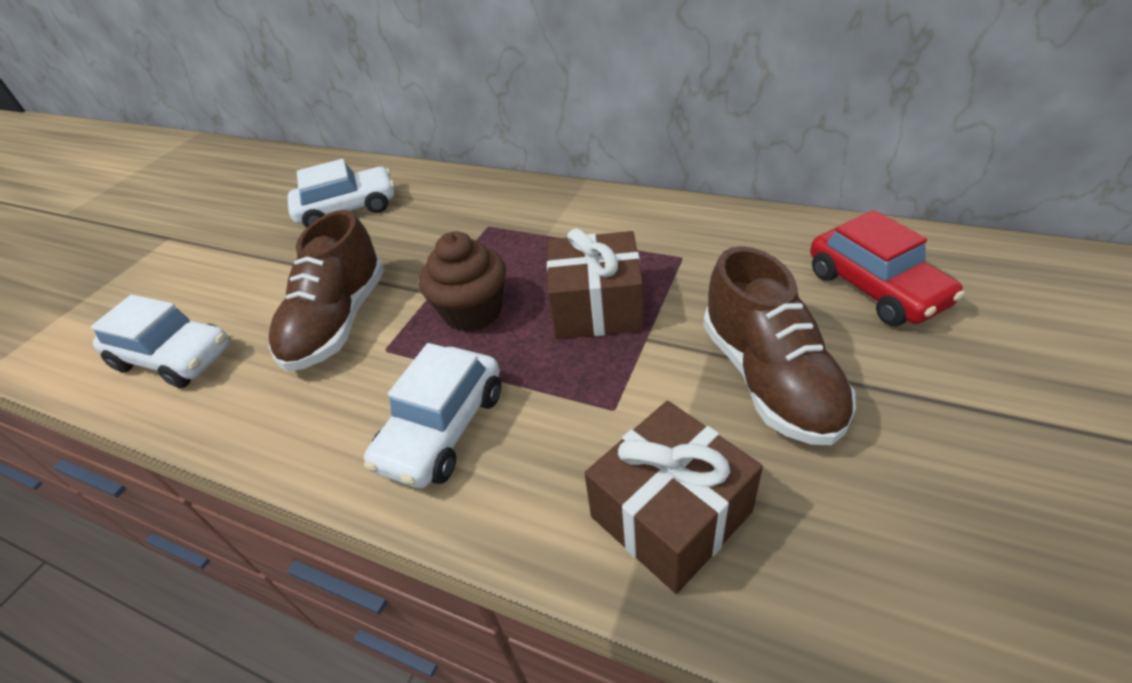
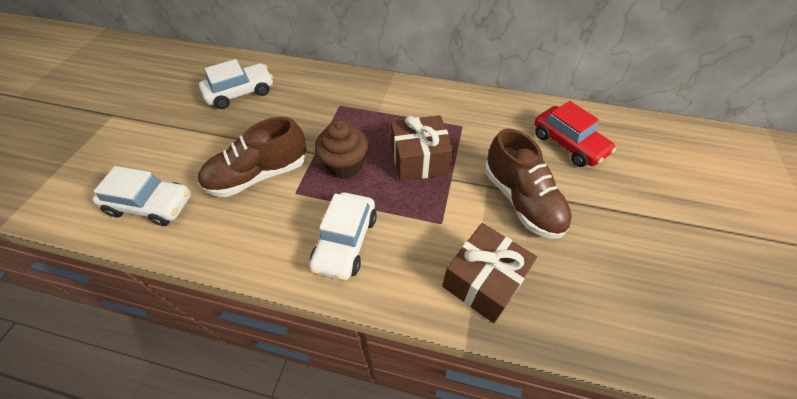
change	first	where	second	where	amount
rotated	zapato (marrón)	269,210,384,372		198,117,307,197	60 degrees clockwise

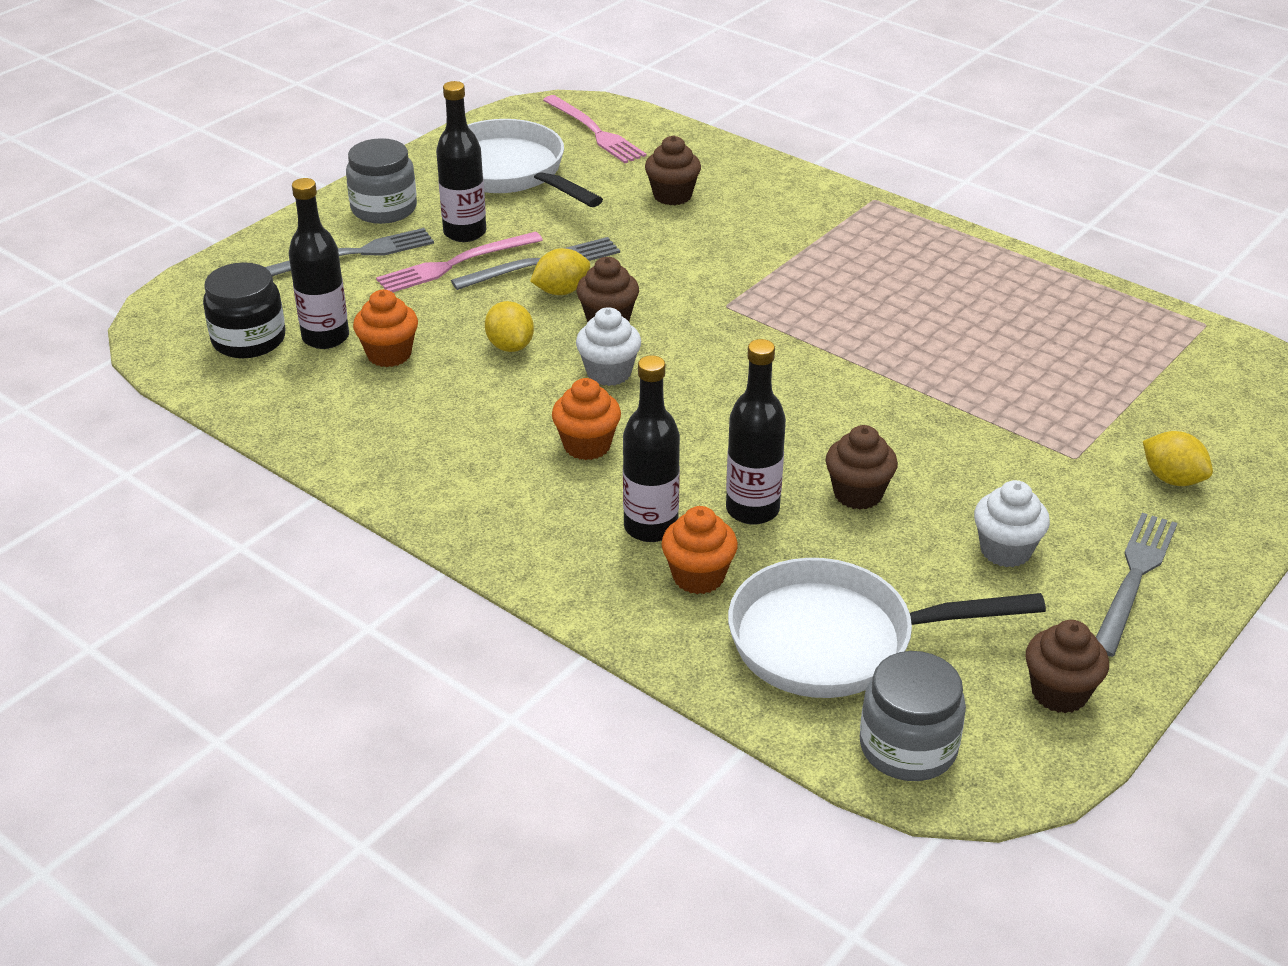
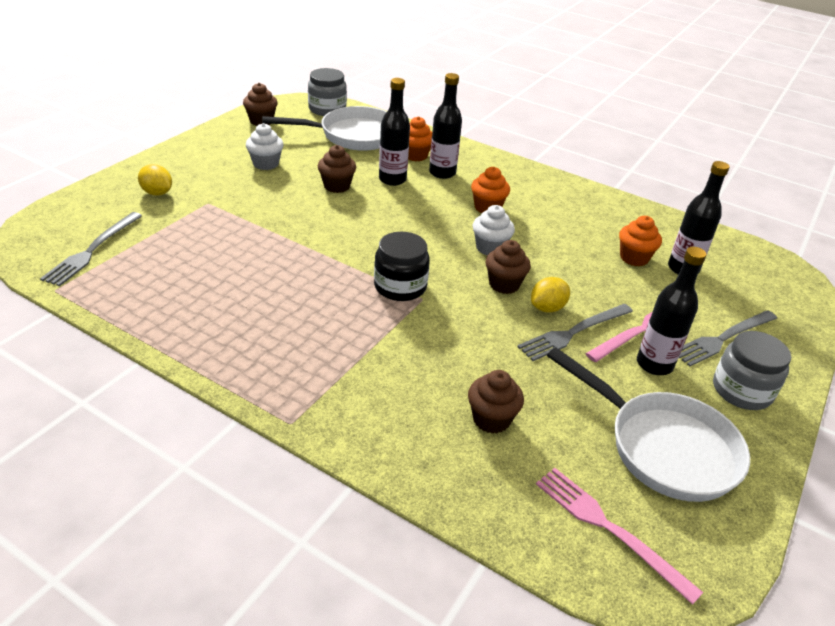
change	first	where	second	where	amount
shifted	tenedor (gris)	1096,513,1177,657		40,212,142,286	
shifted	tarro (negro)	203,262,285,358		374,232,430,301	
gone	limón (amarillo)	485,301,534,352			

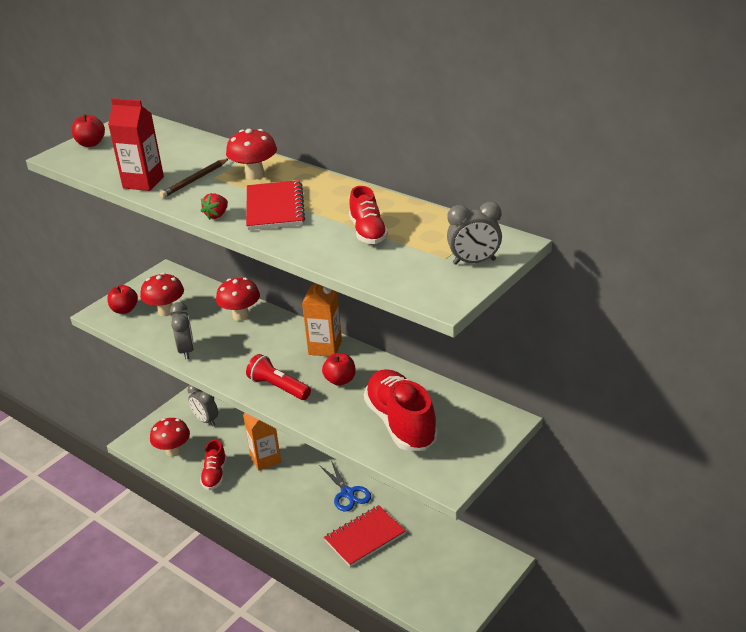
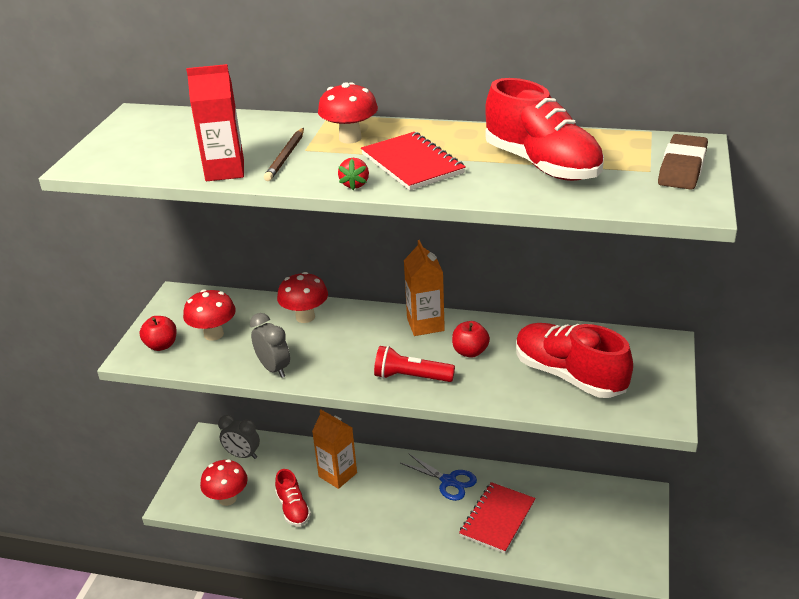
change	first	where	second	where	amount
scaled	zapato (rojo)	349,186,388,244		485,78,604,181	x1.76
swapped	despertador (gris)	447,202,502,265	goma de borrar (marrón)	658,134,708,190	
gone	manzana (rojo)	71,114,105,147			

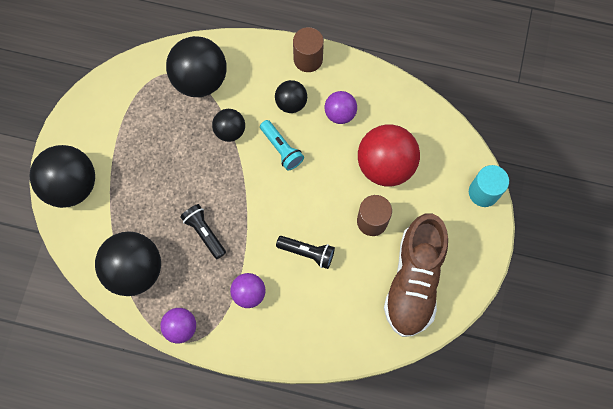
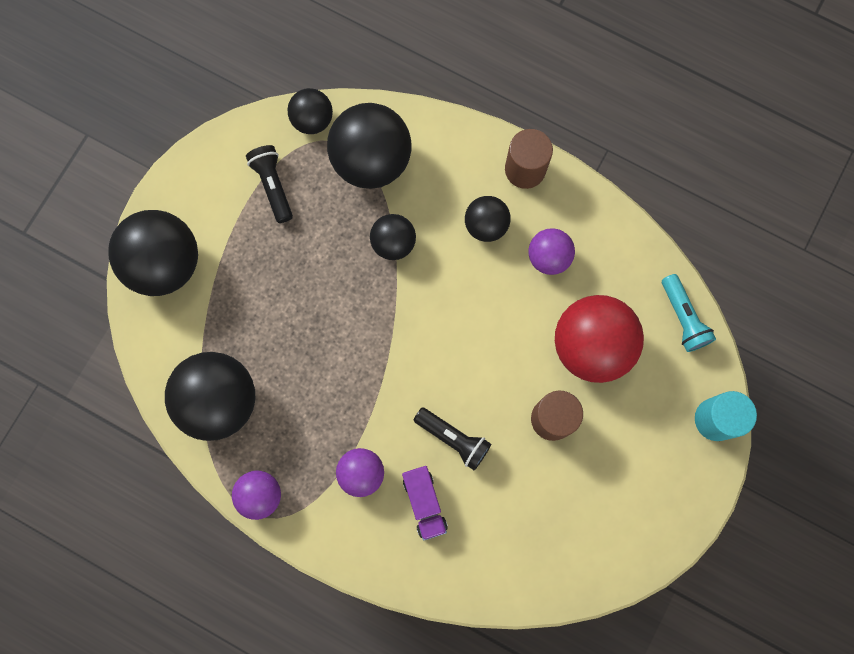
change	first	where	second	where	amount
shifted	lámpara de mano (negro)	180,204,226,259		246,145,293,223	
new			pelota (negro)	287,88,333,134	
new			camión (morado)	402,466,448,541	
shifted	lámpara de mano (turquesa)	260,120,304,171		662,274,716,352	
gone	zapato (marrón)	384,213,448,337			

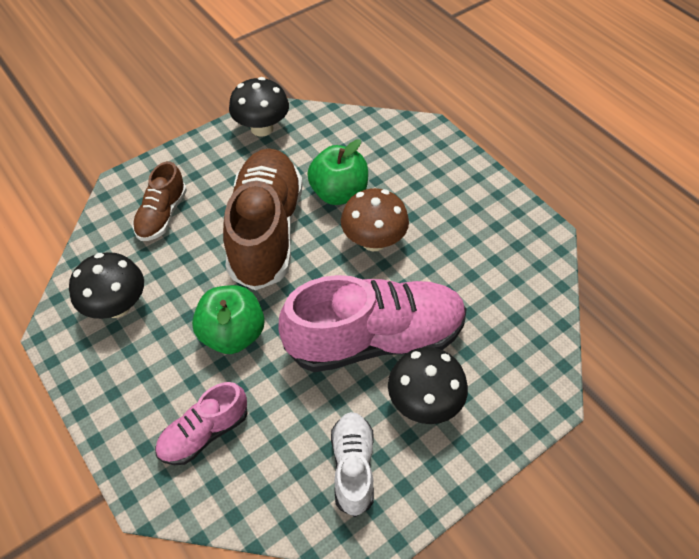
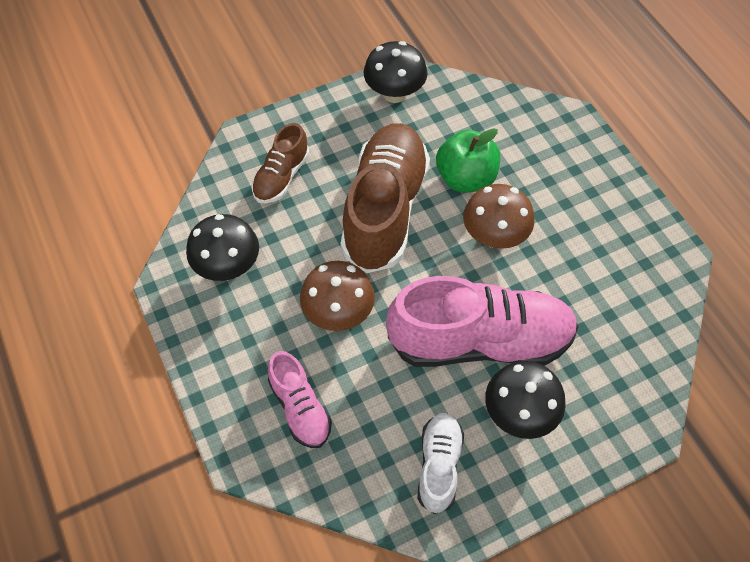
change	first	where	second	where	amount
rotated	zapato (rosa)	155,382,248,465		268,351,332,448	90 degrees counterclockwise
swapped	manzana (verde)	192,285,265,354	seta (marrón)	300,261,375,331	

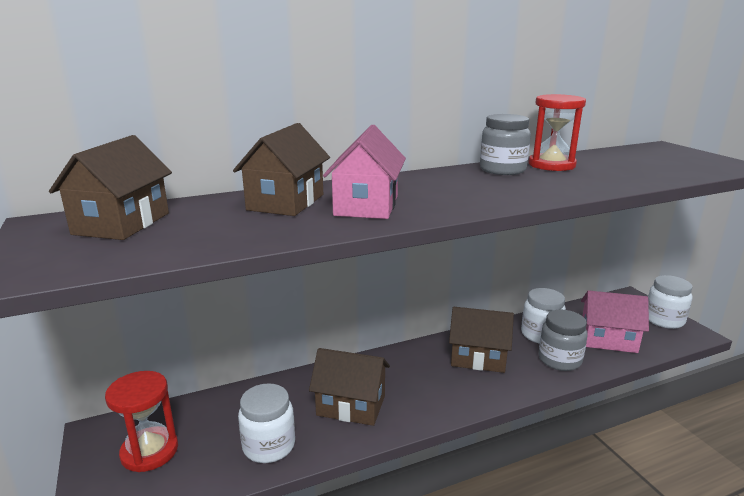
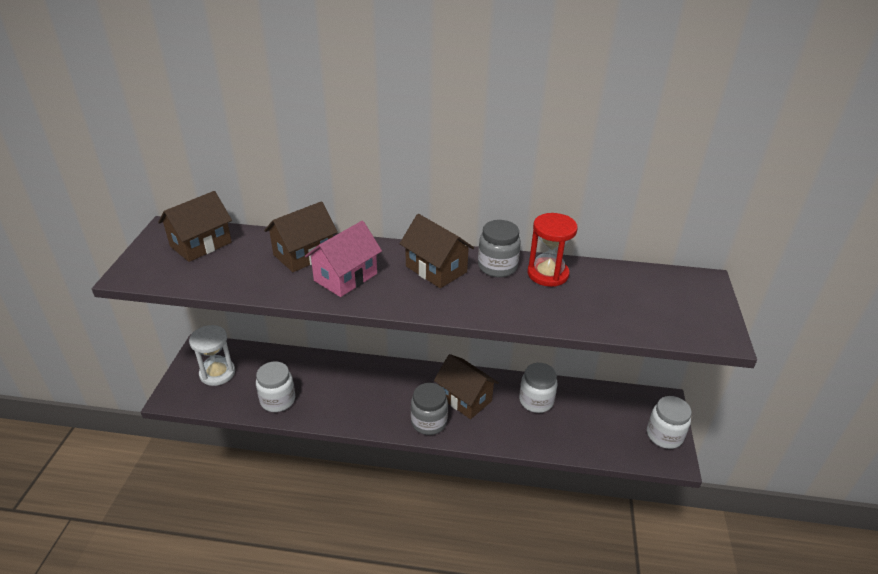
change	first	where	second	where	amount
repainted	reloj de arena (rojo)	105,371,178,472	reloj de arena (blanco)	189,325,235,386	
shifted	casa (marrón)	309,348,390,426		400,214,474,288	
shifted	tarro (gris)	539,310,587,371		411,383,448,435	
gone	casa (rosa)	581,290,649,353			

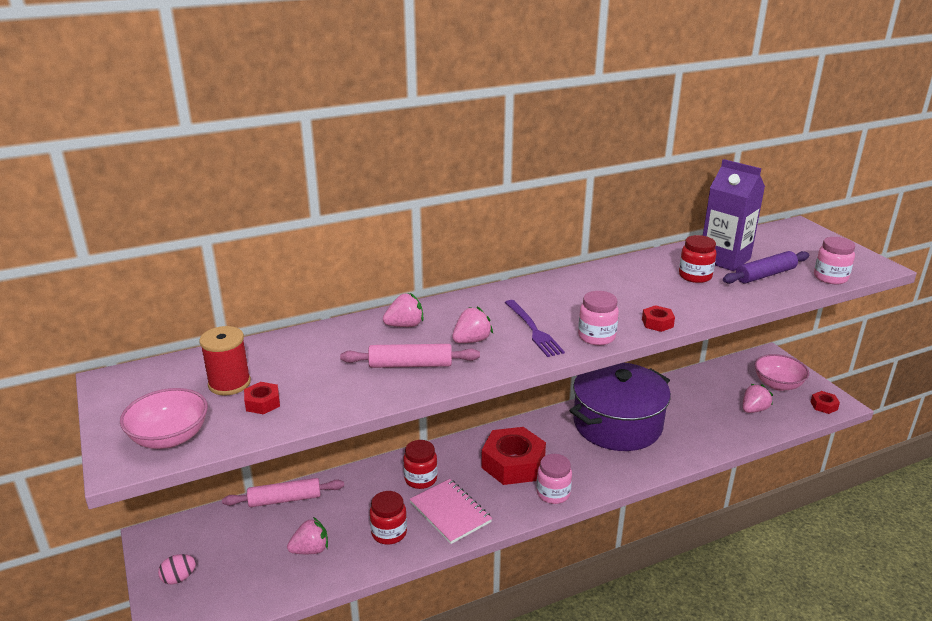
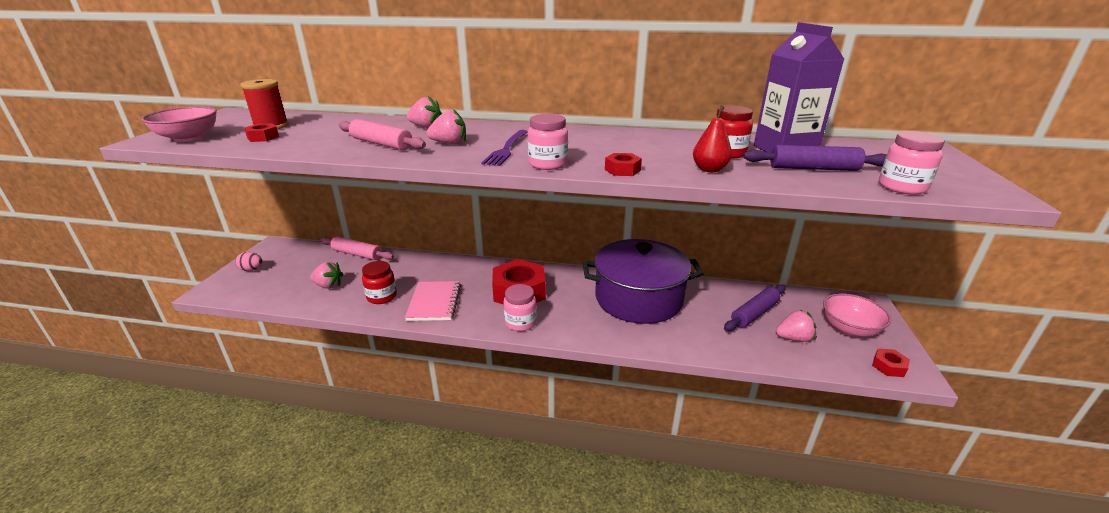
change	first	where	second	where	amount
new			pera (rojo)	693,106,732,172	
new			rodillo (morado)	724,285,786,331	
gone	tarro (rojo)	403,440,437,489			

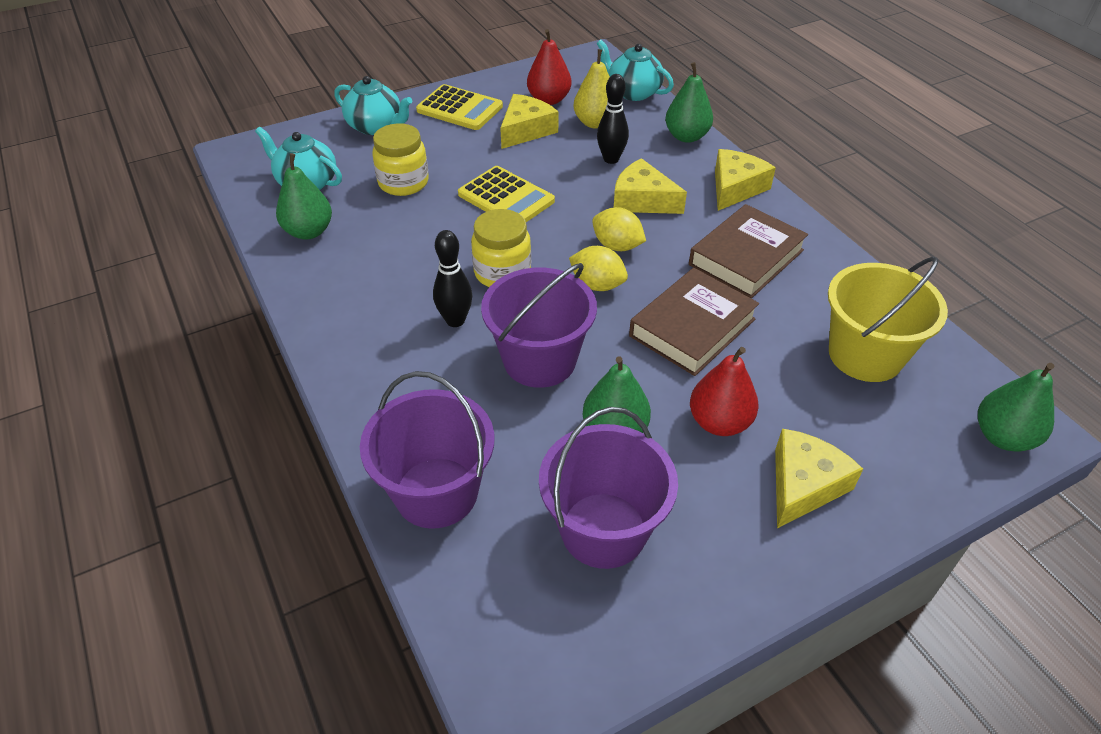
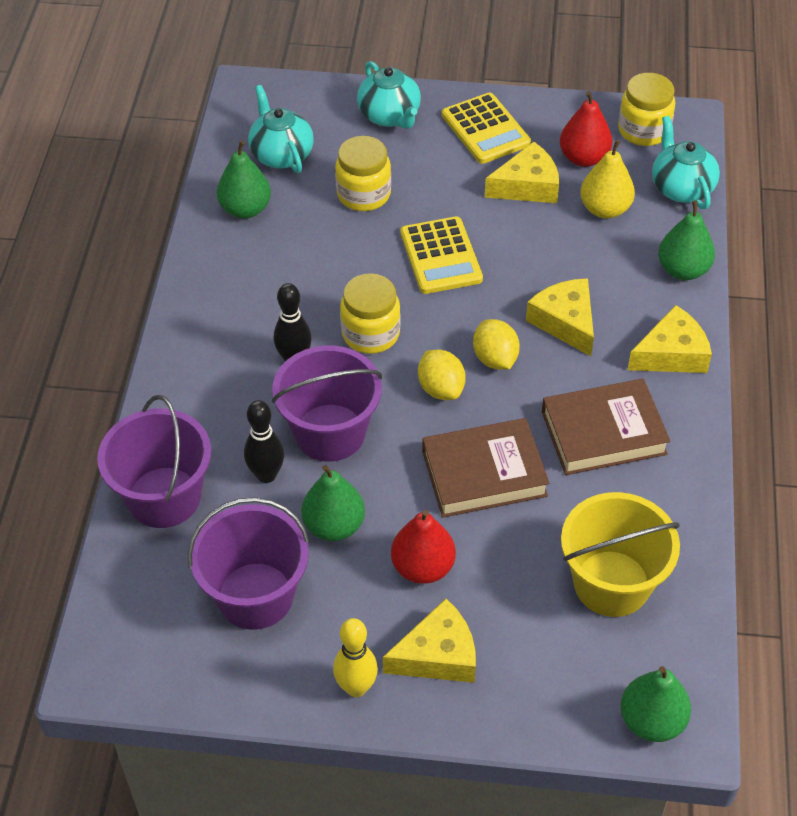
change	first	where	second	where	amount
shifted	bolo (negro)	597,74,629,164		244,400,284,483	
new			bolo (amarillo)	333,618,378,697	
new			tarro (amarillo)	618,73,675,146	

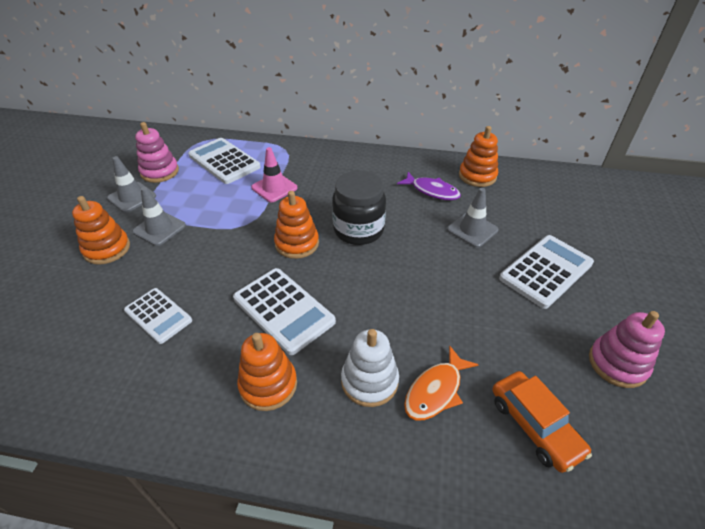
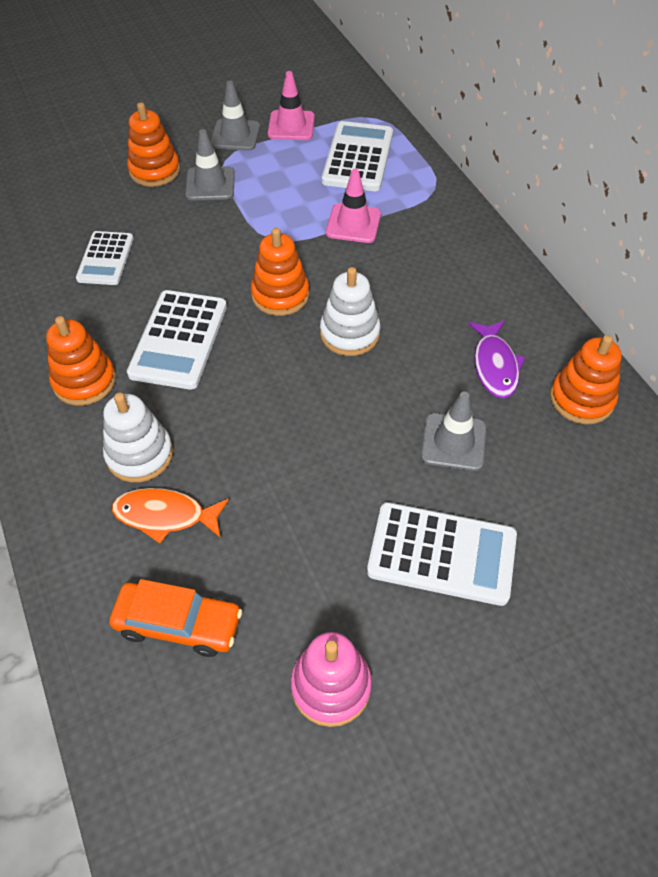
change	first	where	second	where	amount
rotated	coche (naranja)	492,371,592,473		109,579,242,657	105 degrees counterclockwise
swapped	juguete apilable (rosa)	135,122,179,183	cono de tráfico (rosa)	268,71,315,140	
swapped	tarro (negro)	332,171,386,245	juguete apilable (blanco)	320,267,381,356	

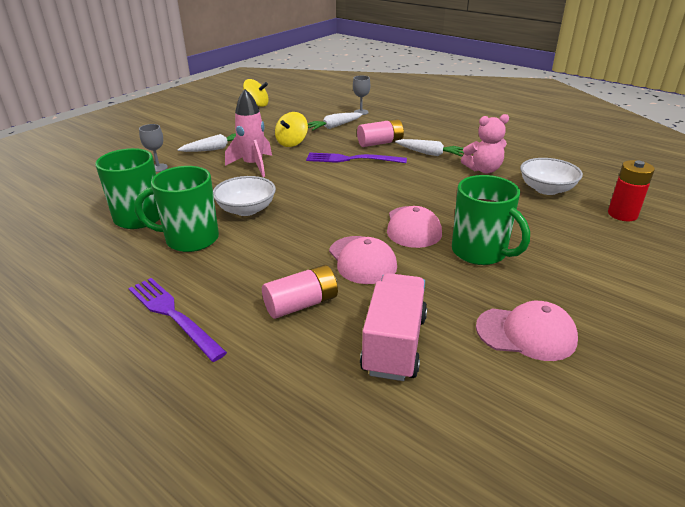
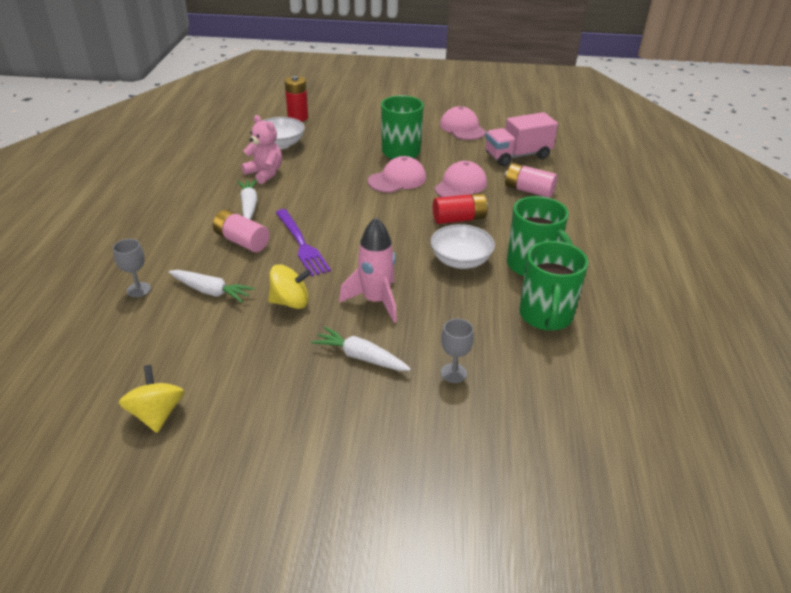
change	first	where	second	where	amount
new			pila (rojo)	433,193,488,224	
gone	tenedor (morado)	128,278,227,362			

